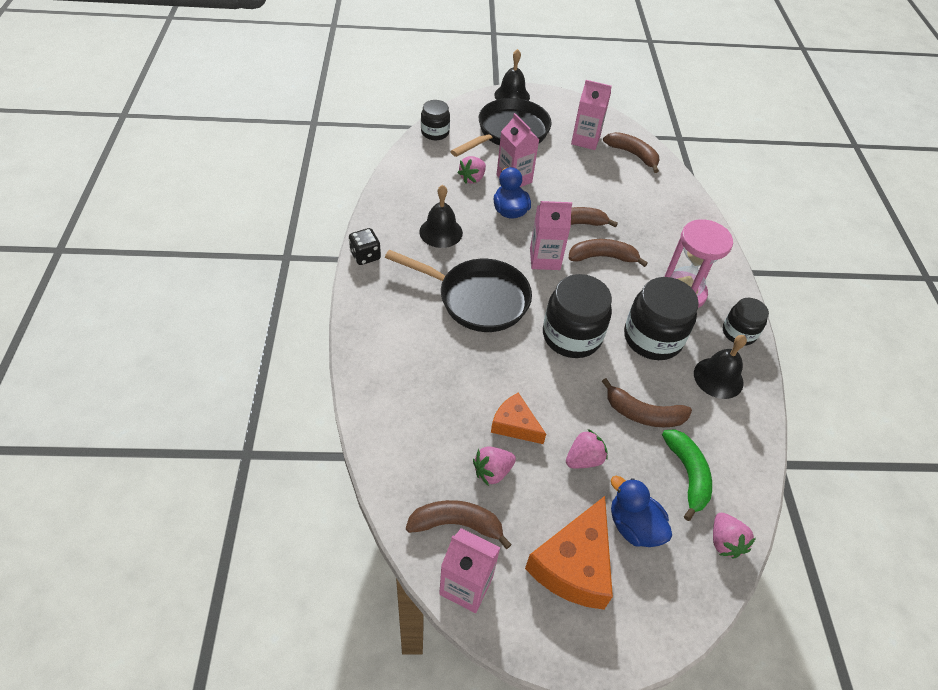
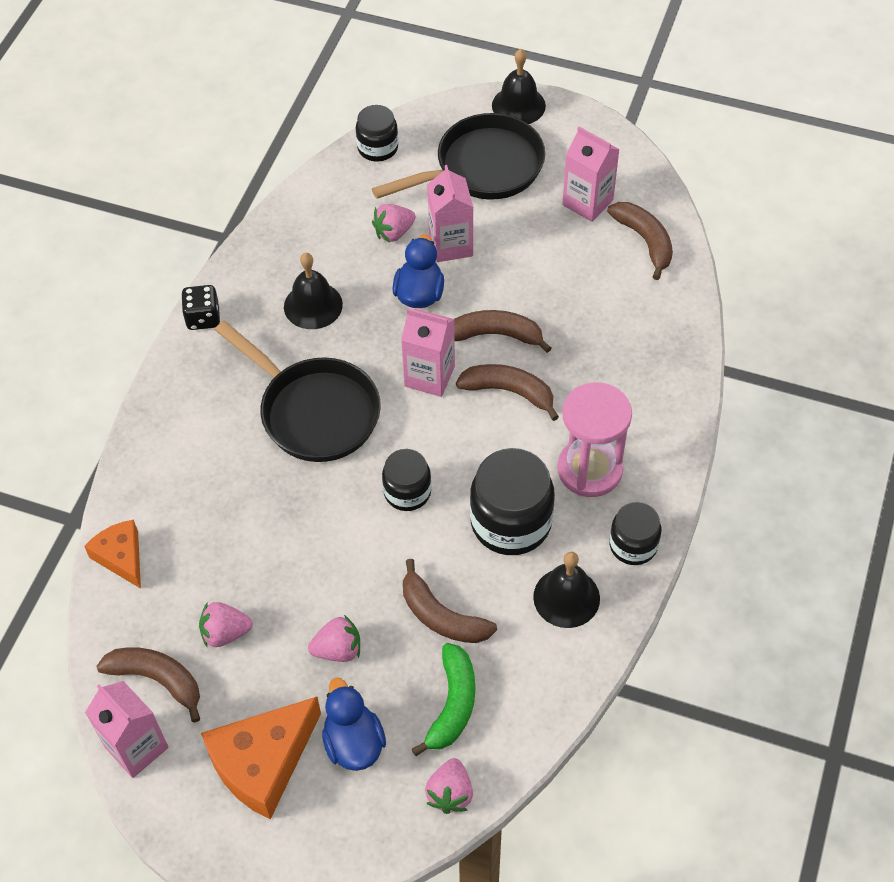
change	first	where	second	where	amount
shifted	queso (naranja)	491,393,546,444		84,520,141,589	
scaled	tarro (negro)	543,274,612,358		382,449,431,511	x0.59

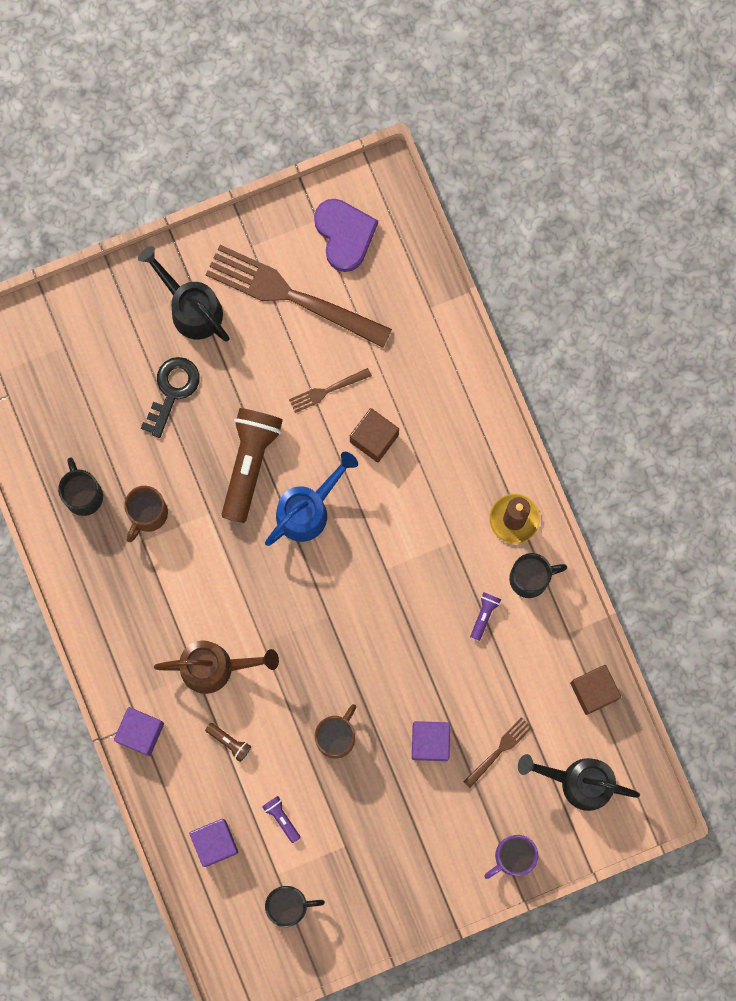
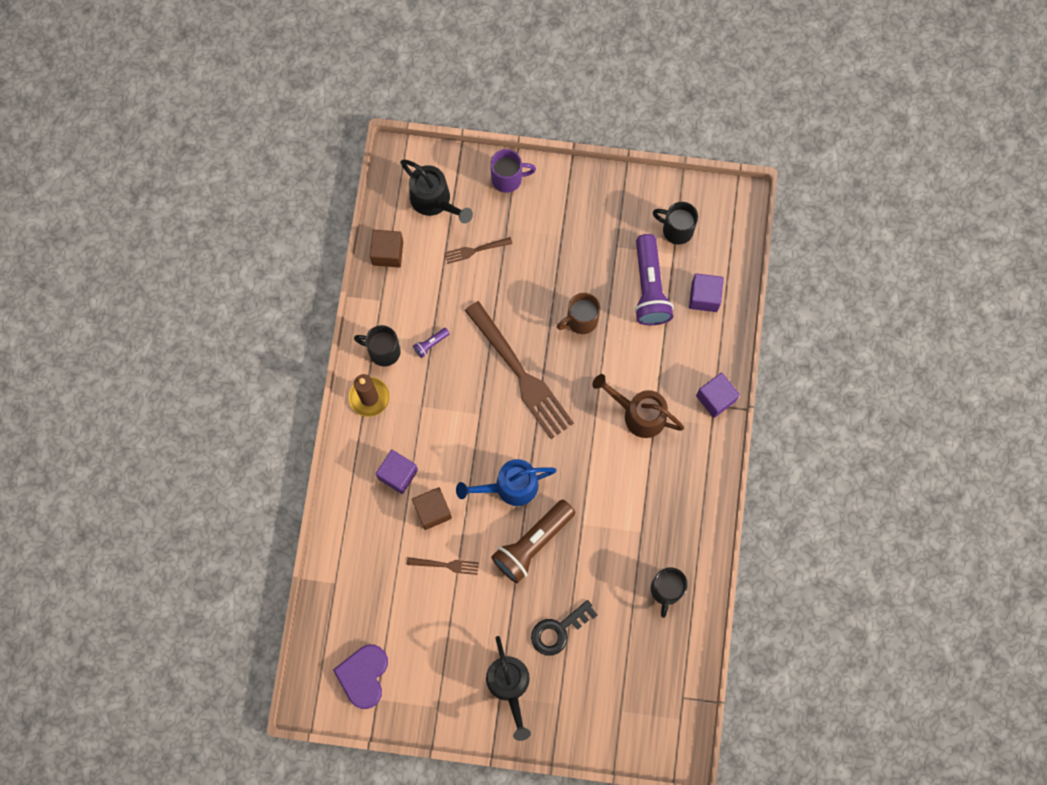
change	first	where	second	where	amount
shifted	cubo (morado)	412,721,450,761		376,450,418,494	
shifted	tenedor (marrón)	205,245,392,348		465,301,574,439	
scaled	lámpara de mano (morado)	262,796,301,843		634,234,674,325	x2.37
gone	taza (marrón)	124,486,168,542			
gone	lámpara de mano (marrón)	205,723,251,762			

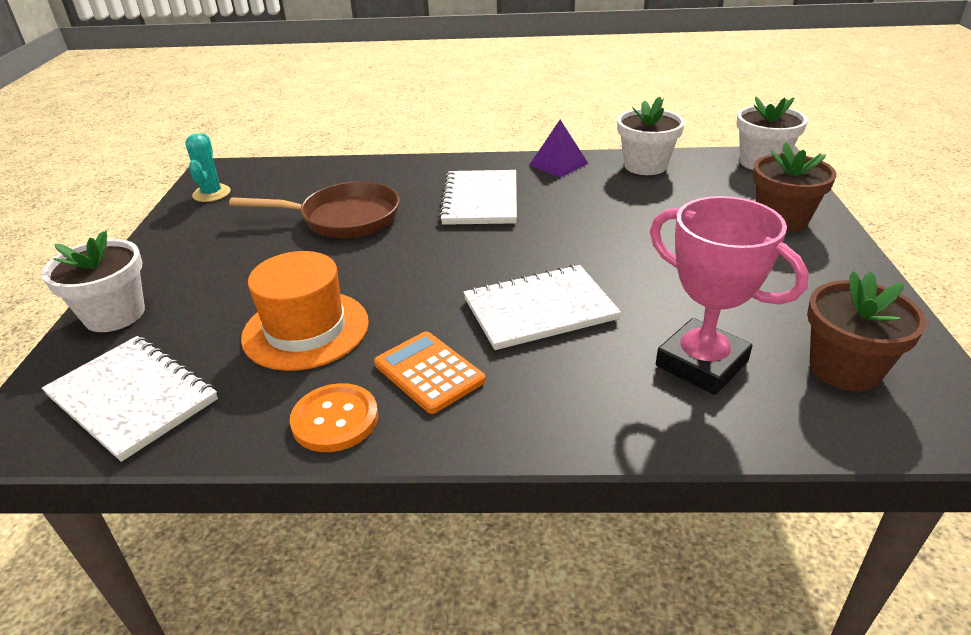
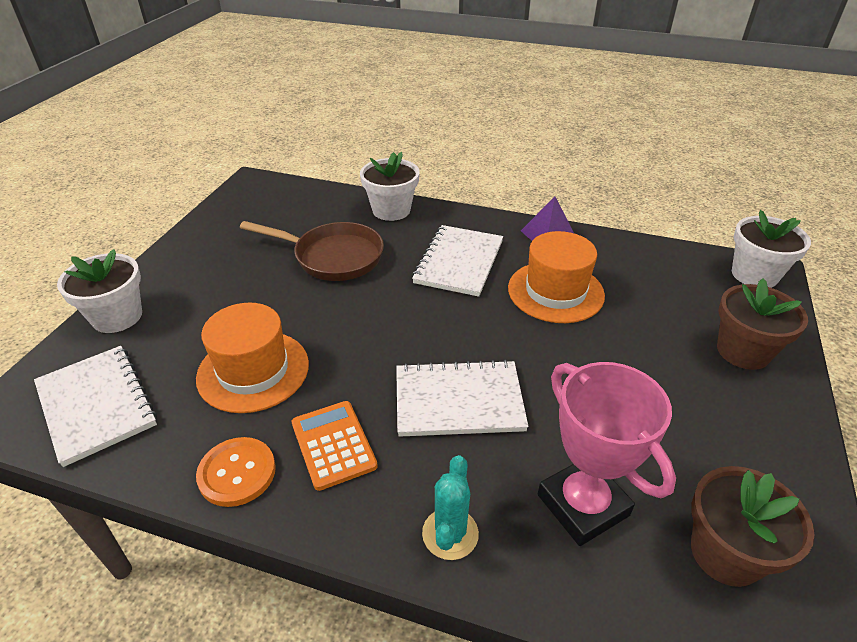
change	first	where	second	where	amount
shifted	maceta (blanco)	617,97,685,175		360,152,420,221	
shifted	cactus (turquesa)	185,133,231,202		422,455,479,560	
new			sombrero (naranja)	508,231,605,323	

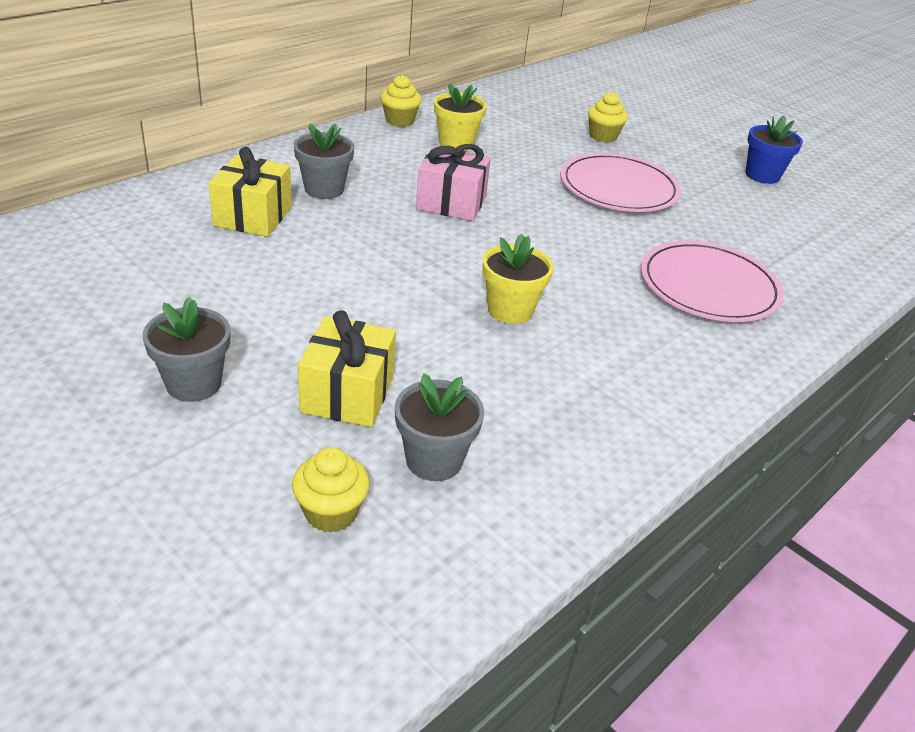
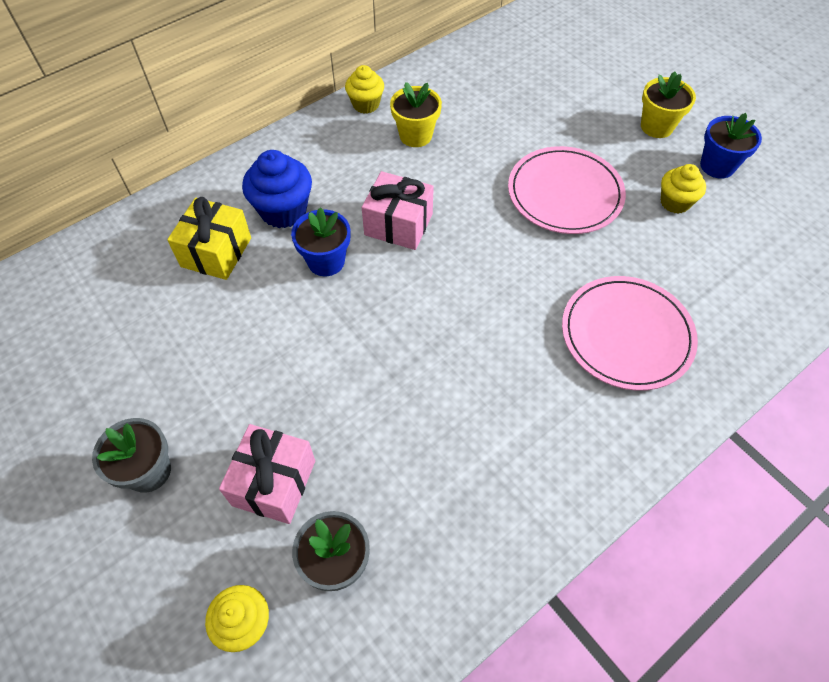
change	first	where	second	where	amount
repainted	regalo (amarillo)	298,310,396,427	regalo (rosa)	219,424,315,524	
swapped	maceta (gris)	294,123,354,199	magdalena (azul)	242,150,312,228	
new			maceta (azul)	291,207,350,276	
shifted	maceta (amarillo)	482,234,554,324		641,71,696,138	
shifted	magdalena (amarillo)	588,92,628,143		661,164,706,214	

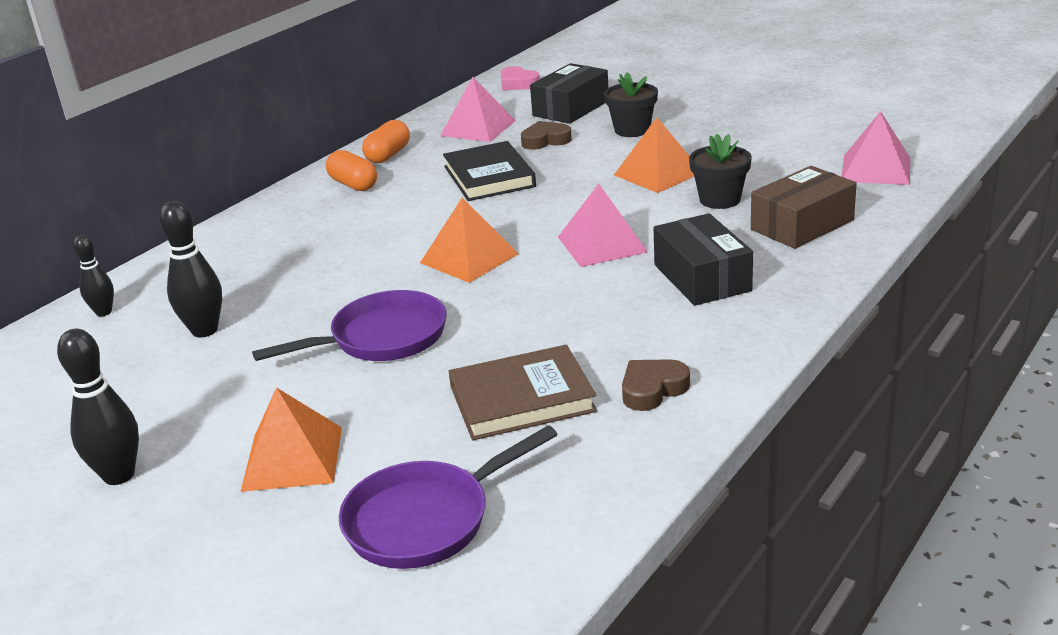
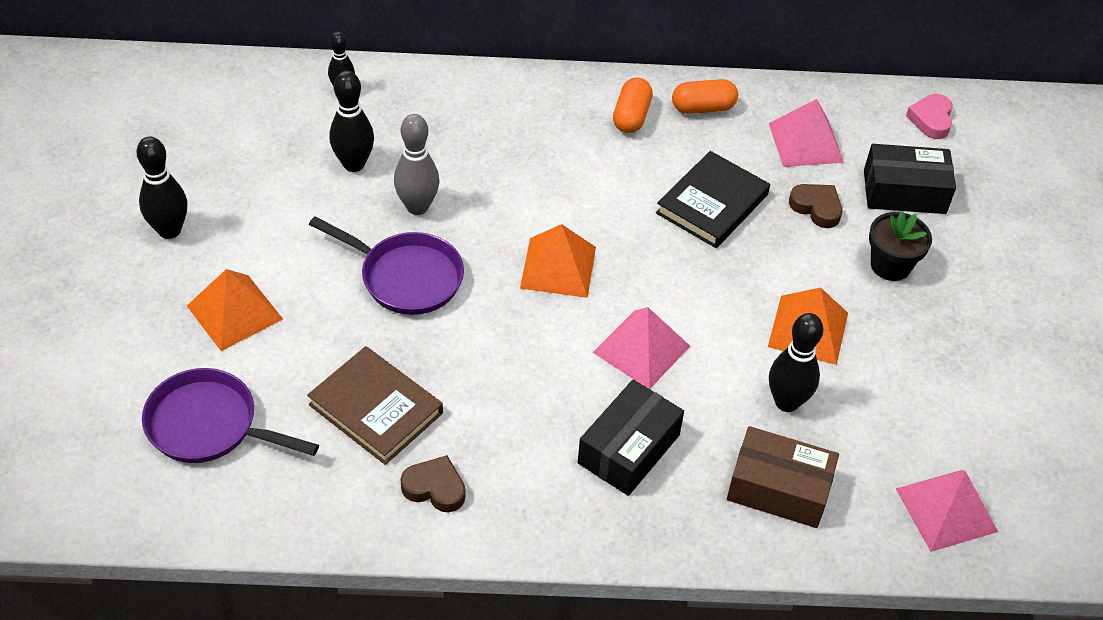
change	first	where	second	where	amount
new			bolo (gris)	394,114,439,215	
swapped	maceta (negro)	689,134,752,209	bolo (negro)	769,313,823,412	

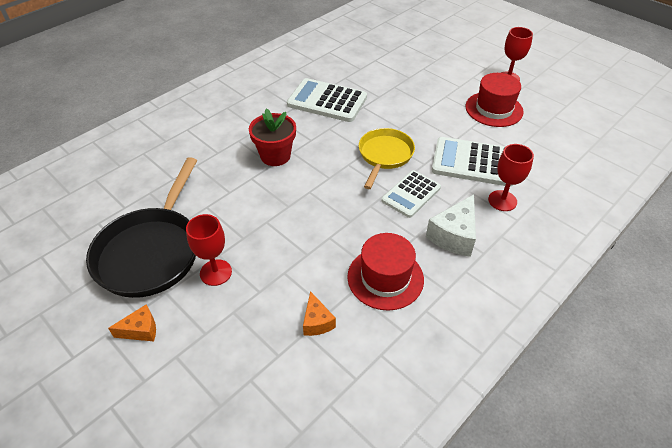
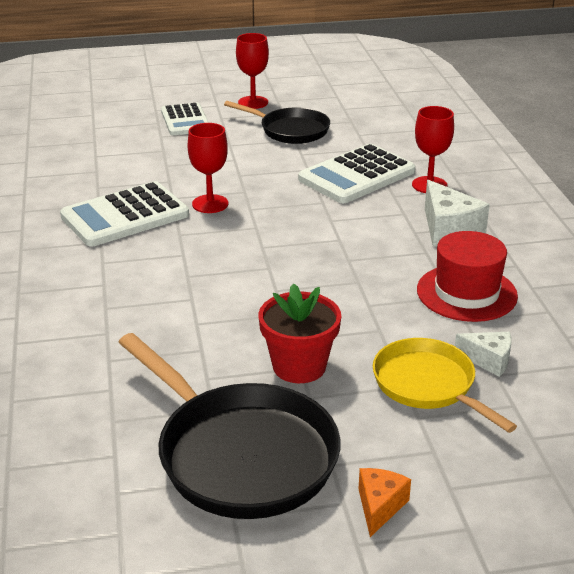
change	first	where	second	where	amount
shifted	calculadora (blanco)	382,170,441,218		161,102,209,135	
shifted	copa (rojo)	186,214,232,286		188,123,228,213	
swapped	sombrero (rojo)	465,73,524,127	sartén (negro)	224,101,330,144	
shifted	maceta (rojo)	249,108,296,166		259,283,341,383	
shifted	sartén (amarillo)	359,128,415,189		373,338,517,433	
repainted	queso (naranja)	303,291,336,336	queso (blanco)	455,332,512,377	

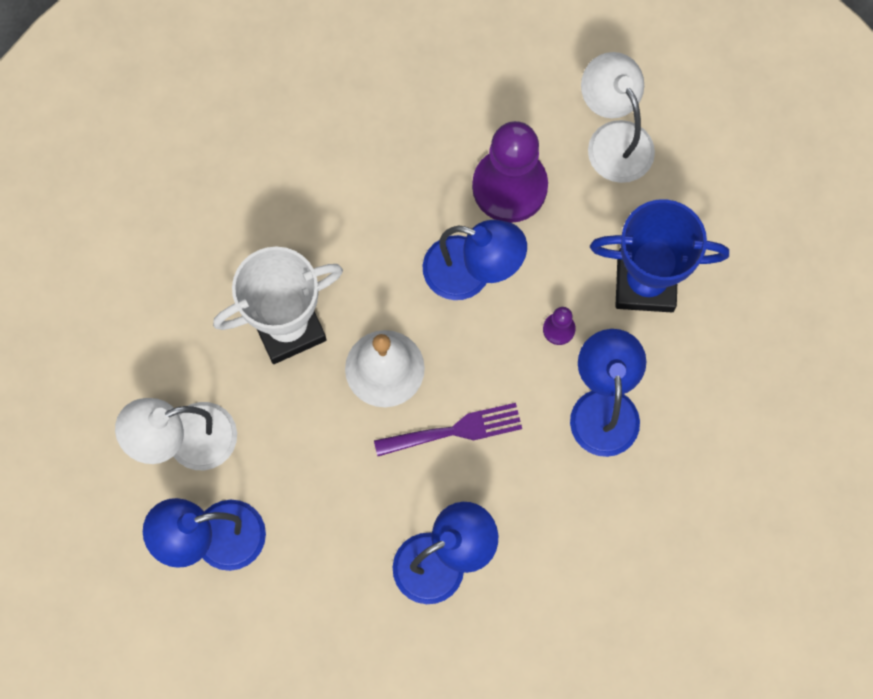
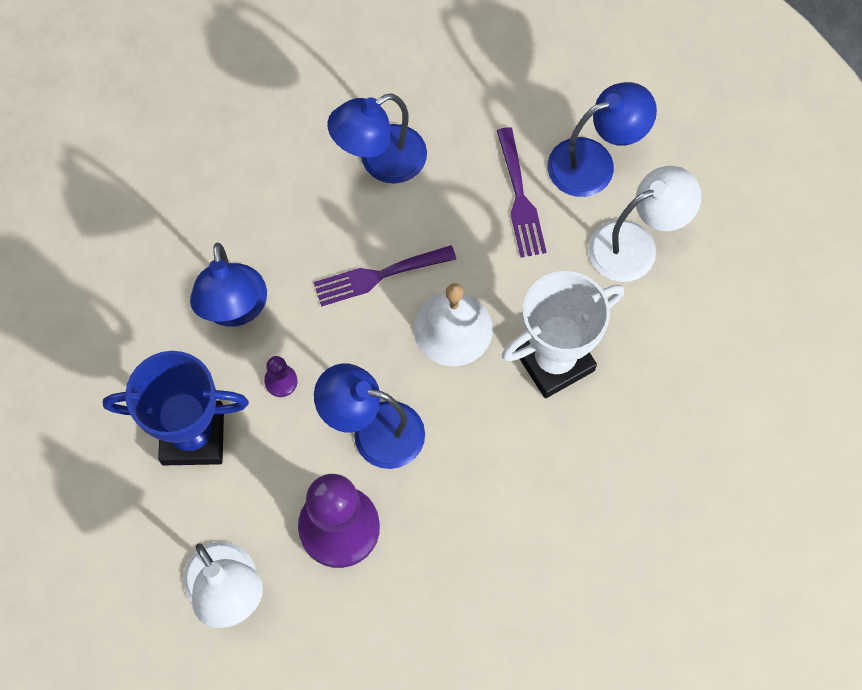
change	first	where	second	where	amount
new			tenedor (morado)	497,127,547,258	

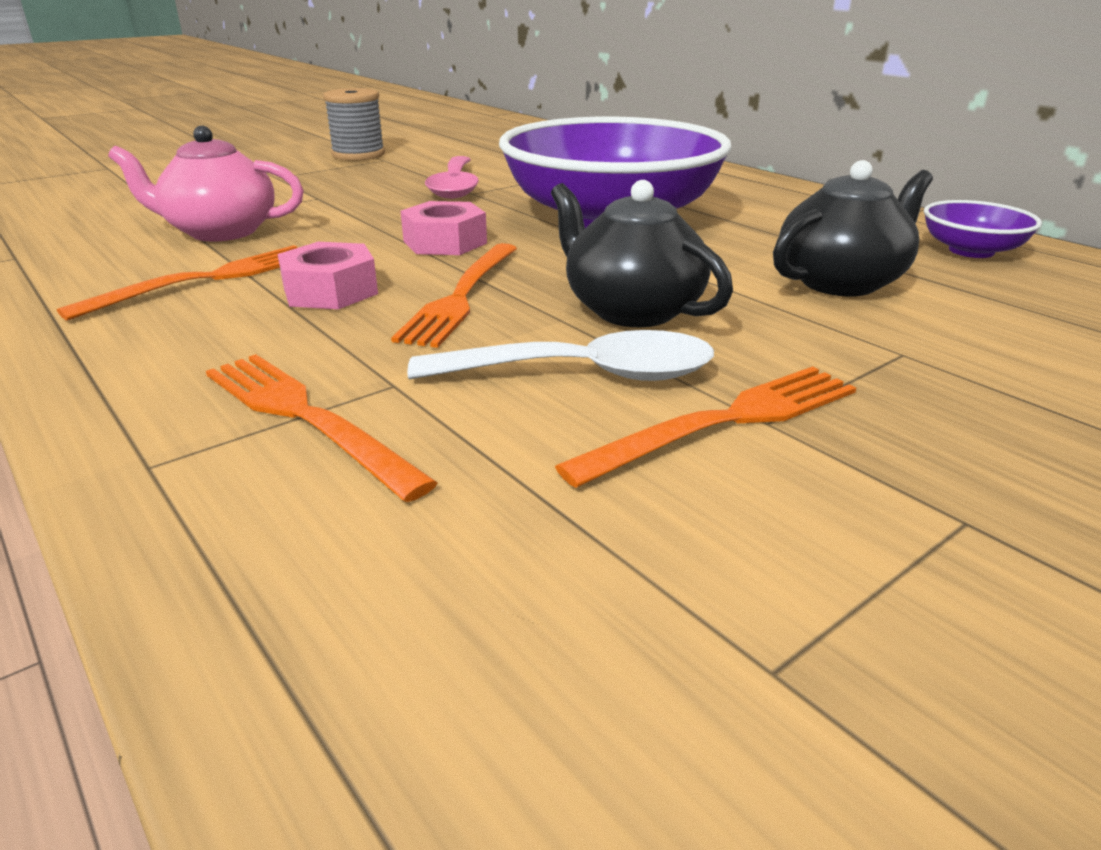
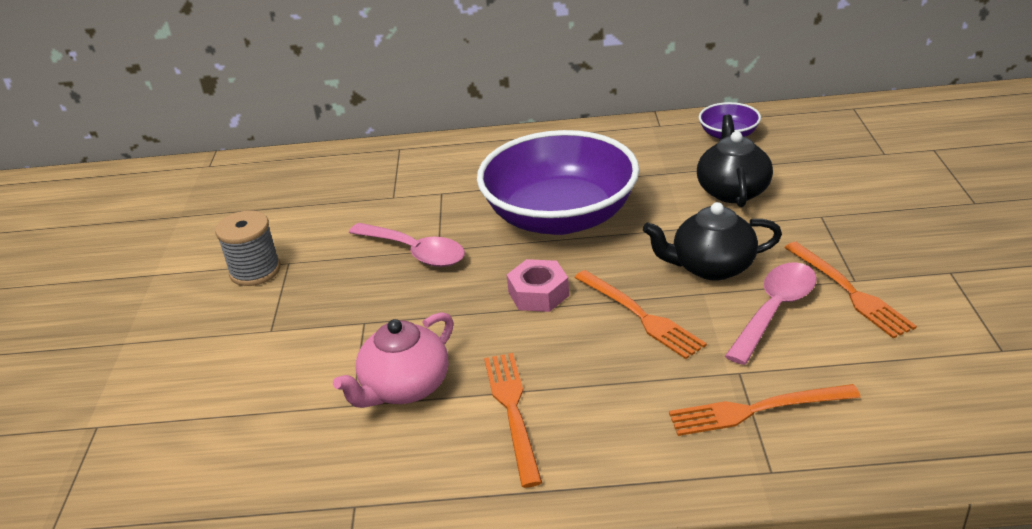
change	first	where	second	where	amount
repainted	cuchara (blanco)	407,330,714,381	cuchara (rosa)	725,262,817,365	
rotated	tenedor (naranja)	555,366,856,488		784,242,917,339	150 degrees clockwise
gone	tuerca (rosa)	278,242,378,309			

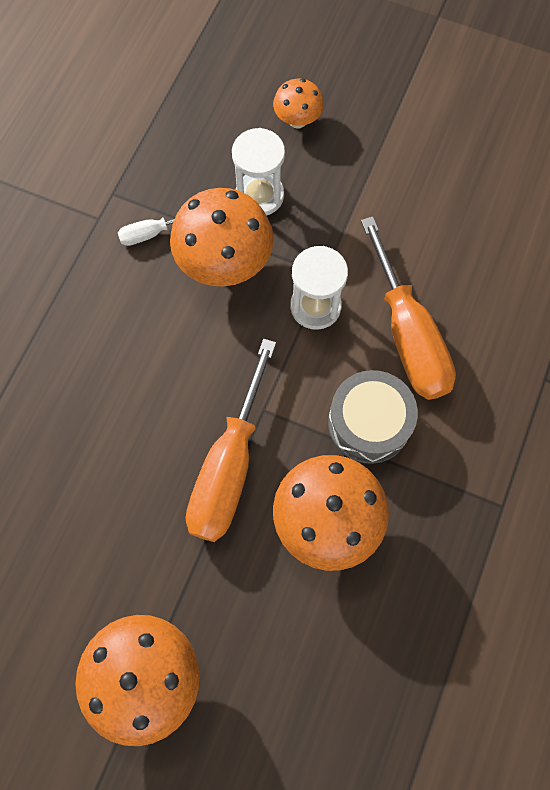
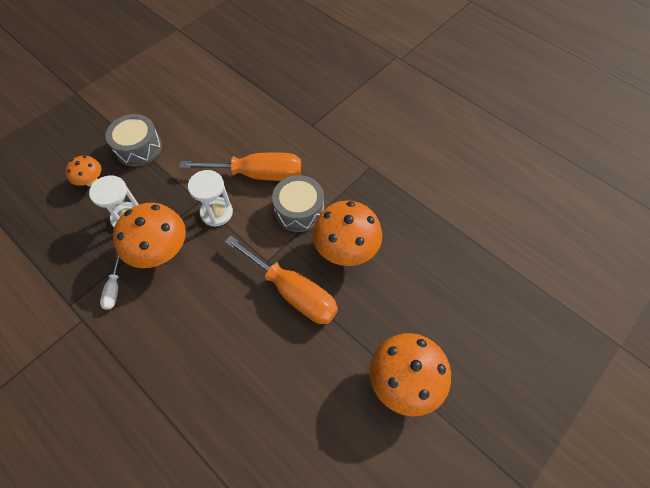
change	first	where	second	where	amount
new			tambor (gris)	105,114,162,167	

